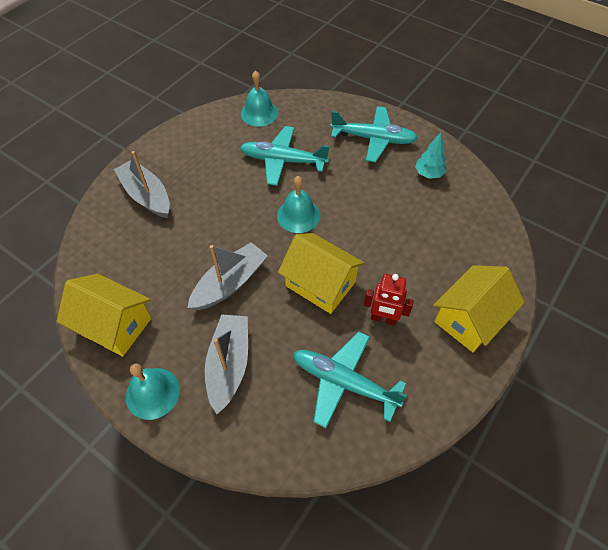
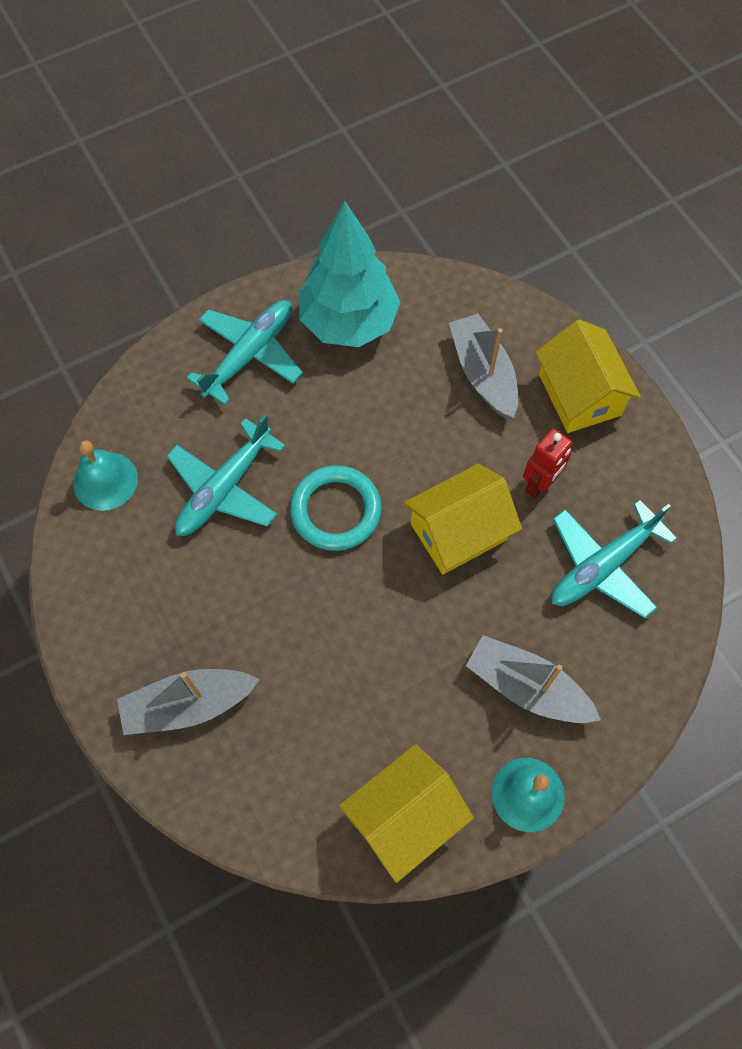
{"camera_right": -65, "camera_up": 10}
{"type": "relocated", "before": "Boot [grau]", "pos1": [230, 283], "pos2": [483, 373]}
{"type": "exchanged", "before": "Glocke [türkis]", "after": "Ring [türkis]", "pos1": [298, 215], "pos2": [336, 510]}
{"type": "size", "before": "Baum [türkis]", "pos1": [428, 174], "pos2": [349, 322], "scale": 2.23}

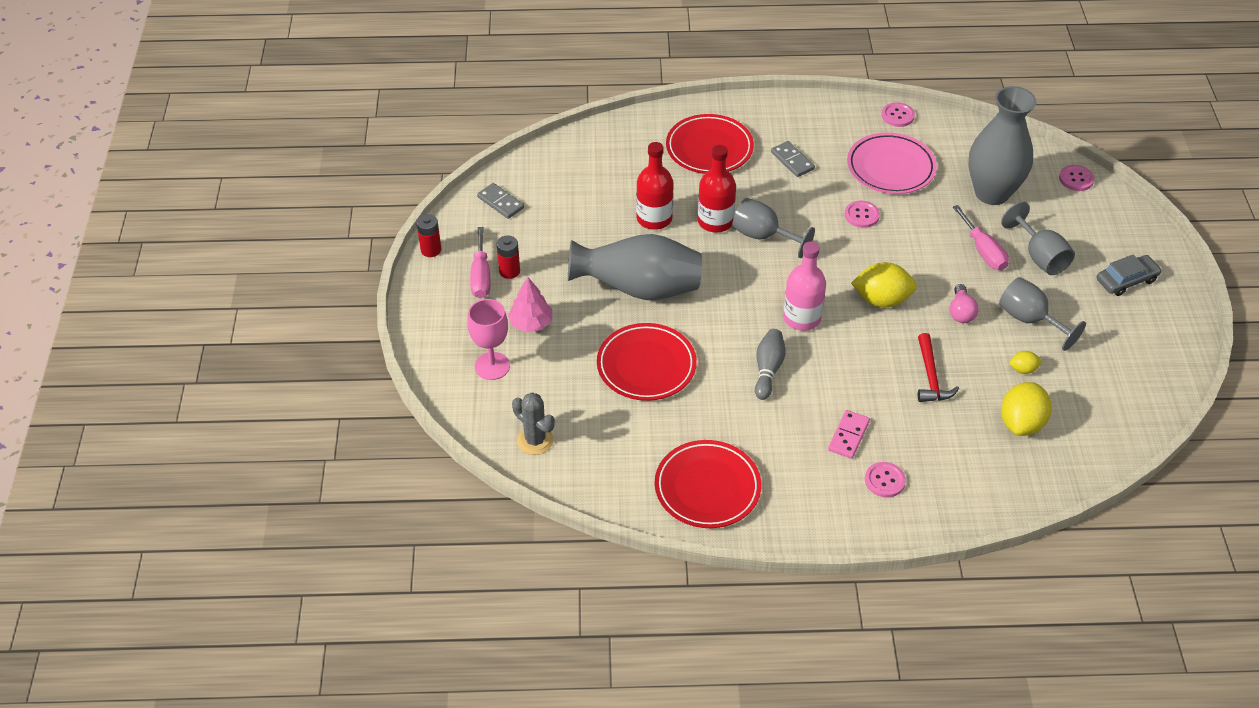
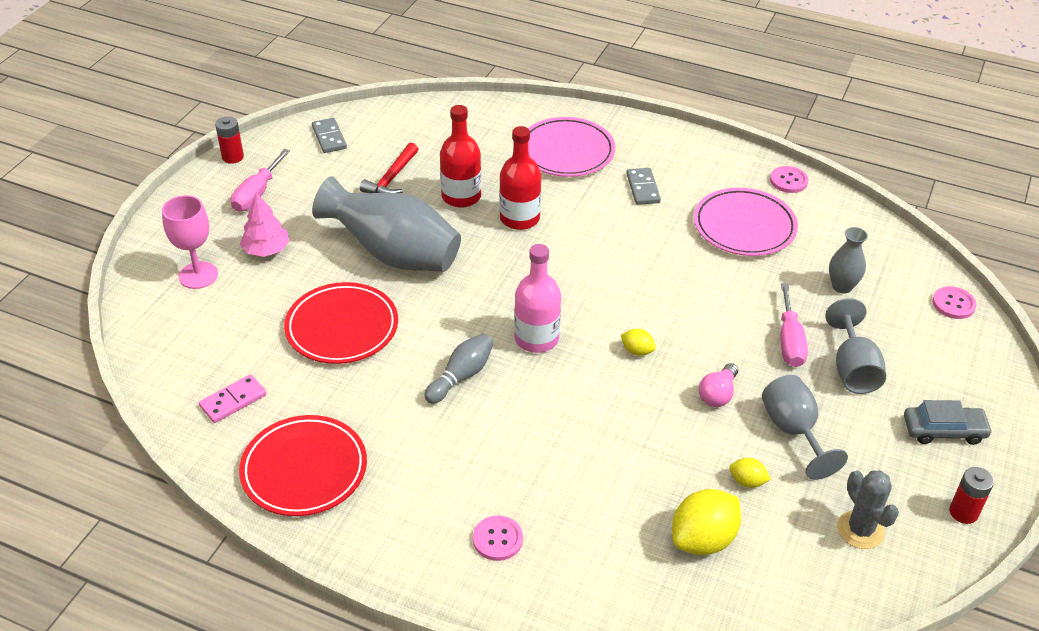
{"camera_right": 25, "camera_up": -5}
{"type": "relocated", "before": "Batterie [rot]", "pos1": [509, 271], "pos2": [963, 512]}
{"type": "relocated", "before": "Kaktus [grau]", "pos1": [535, 440], "pos2": [860, 530]}
{"type": "colour", "before": "Teller [rot]", "after": "Teller [rosa]", "pos1": [709, 148], "pos2": [566, 152]}
{"type": "missing", "before": "Kelch [grau]", "pos1": [763, 236]}
{"type": "relocated", "before": "Dominostein [rosa]", "pos1": [848, 436], "pos2": [233, 400]}
{"type": "missing", "before": "Knopf [rosa]", "pos1": [861, 215]}
{"type": "size", "before": "Zitrone [gelb]", "pos1": [881, 300], "pos2": [637, 351], "scale": 0.5}
{"type": "relocated", "before": "Hammer [rot]", "pos1": [931, 377], "pos2": [391, 178]}
{"type": "size", "before": "Vase [grau]", "pos1": [992, 193], "pos2": [842, 286], "scale": 0.48}

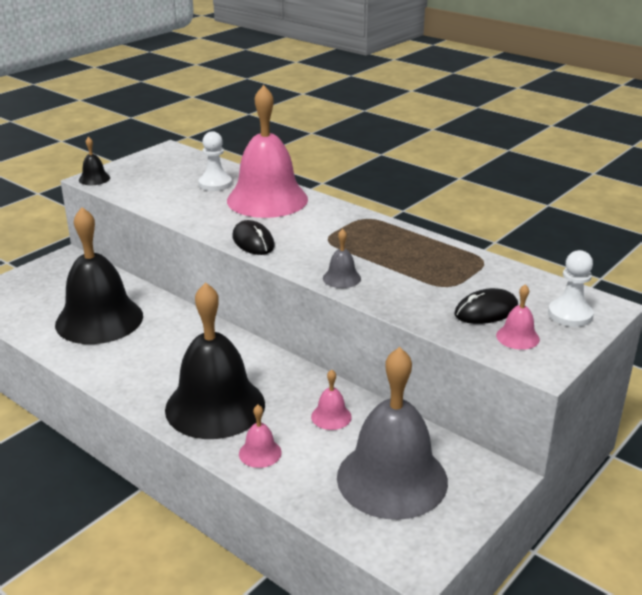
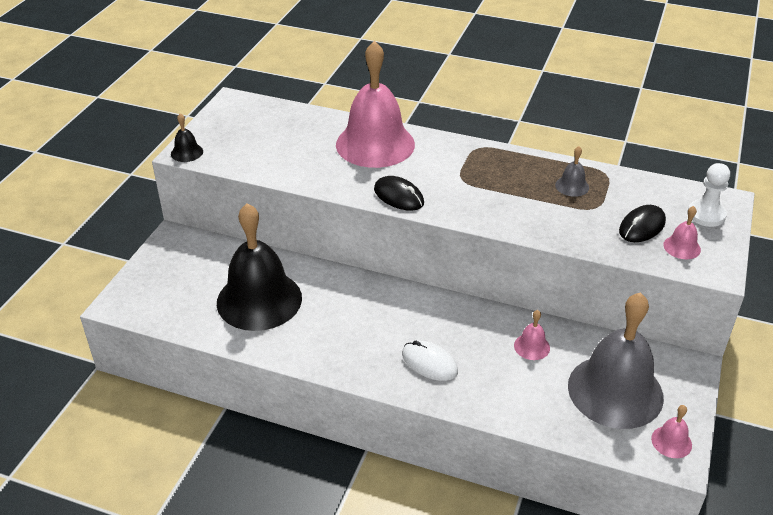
{"camera_right": -20, "camera_up": 10}
{"type": "exchanged", "before": "Glocke [schwarz]", "after": "Computermaus [weiß]", "pos1": [215, 406], "pos2": [429, 363]}
{"type": "missing", "before": "Bauer [weiß]", "pos1": [215, 184]}
{"type": "relocated", "before": "Glocke [rosa]", "pos1": [260, 453], "pos2": [671, 441]}
{"type": "relocated", "before": "Glocke [grau]", "pos1": [341, 278], "pos2": [572, 186]}

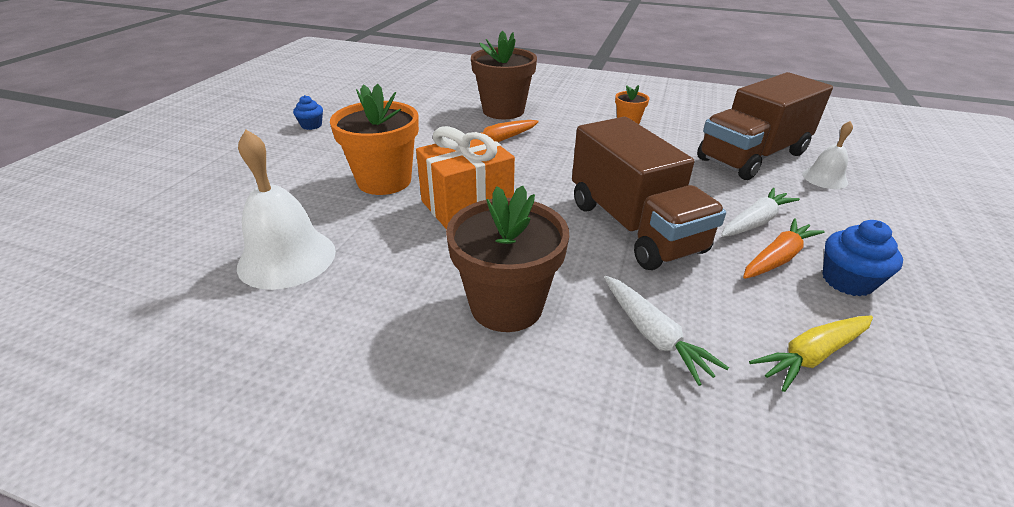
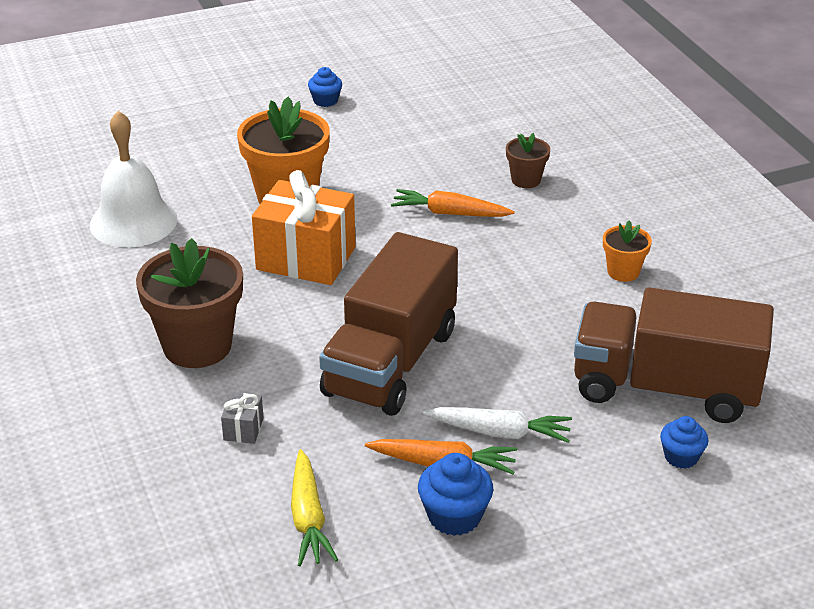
{"camera_right": 50, "camera_up": 0}
{"type": "size", "before": "Blumentopf [braun]", "pos1": [503, 111], "pos2": [526, 180], "scale": 0.5}
{"type": "exchanged", "before": "Karotte [weiß]", "after": "Geschenk [grau]", "pos1": [653, 335], "pos2": [243, 429]}
{"type": "spun", "before": "Karotte [gelb]", "pos1": [812, 356], "pos2": [308, 518], "turn": -120}
{"type": "exchanged", "before": "Glocke [weiß]", "after": "Muffin [blau]", "pos1": [824, 178], "pos2": [681, 457]}

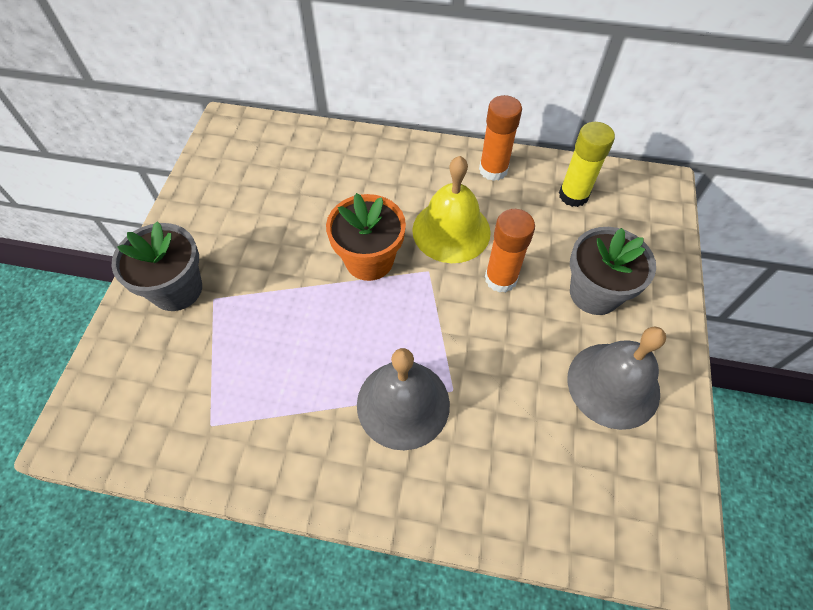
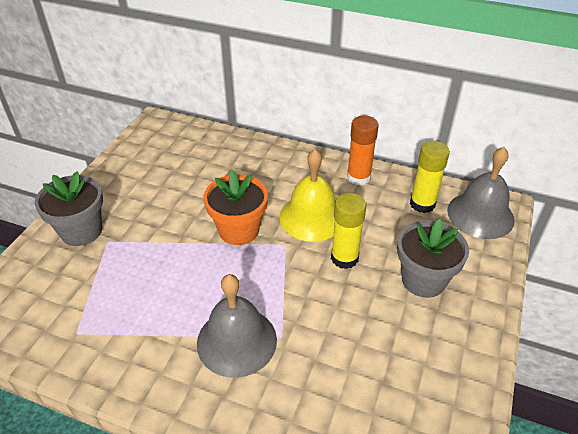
{"camera_right": 10, "camera_up": -15}
{"type": "colour", "before": "Klebestift [orange]", "after": "Klebestift [gelb]", "pos1": [501, 278], "pos2": [344, 258]}
{"type": "relocated", "before": "Glocke [grau]", "pos1": [613, 385], "pos2": [480, 215]}

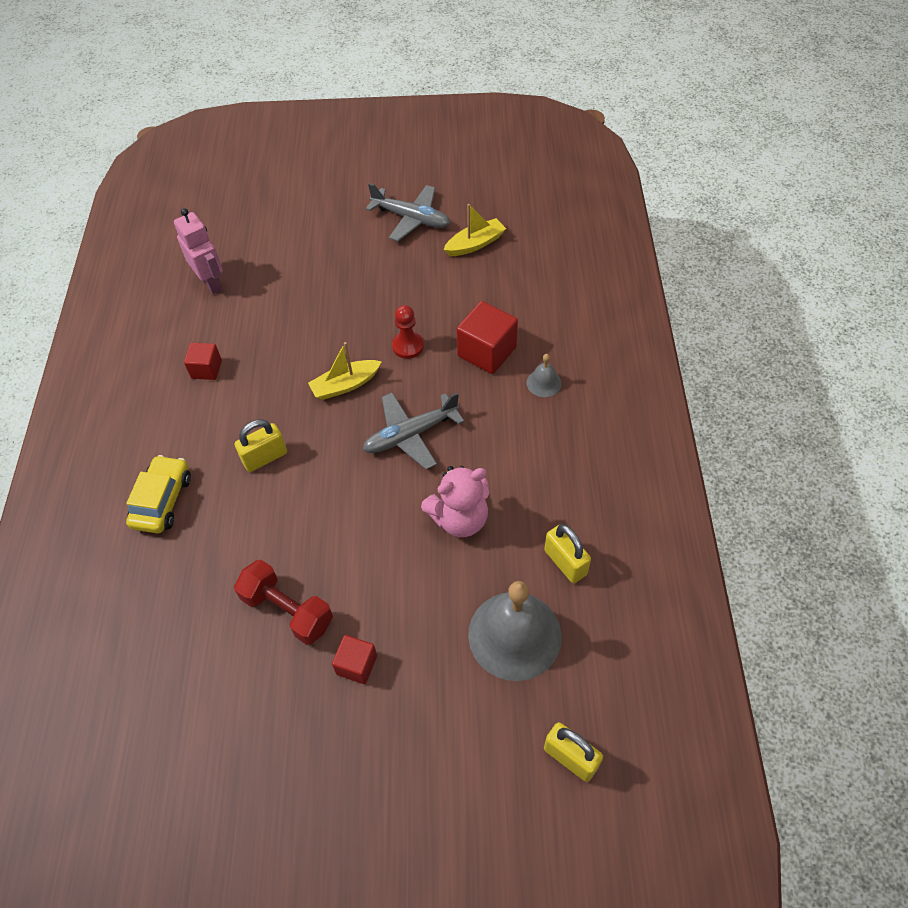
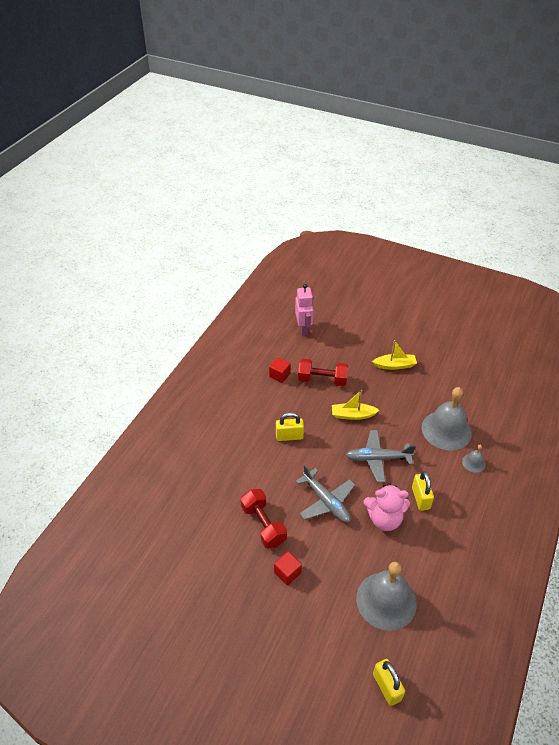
{"camera_right": 25, "camera_up": -10}
{"type": "missing", "before": "Auto [gelb]", "pos1": [162, 500]}
{"type": "relocated", "before": "Flugzeug [grau]", "pos1": [411, 218], "pos2": [326, 502]}
{"type": "missing", "before": "Bauer [rot]", "pos1": [408, 346]}
{"type": "relocated", "before": "Boot [gelb]", "pos1": [475, 244], "pos2": [394, 365]}
{"type": "exchanged", "before": "Kubus [rot]", "after": "Glocke [grau]", "pos1": [487, 352], "pos2": [446, 430]}
{"type": "relocated", "before": "Vorhängeschloss [gelb]", "pos1": [565, 562], "pos2": [420, 498]}
{"type": "appeared", "after": "Hantel [rot]", "pos2": [322, 380]}

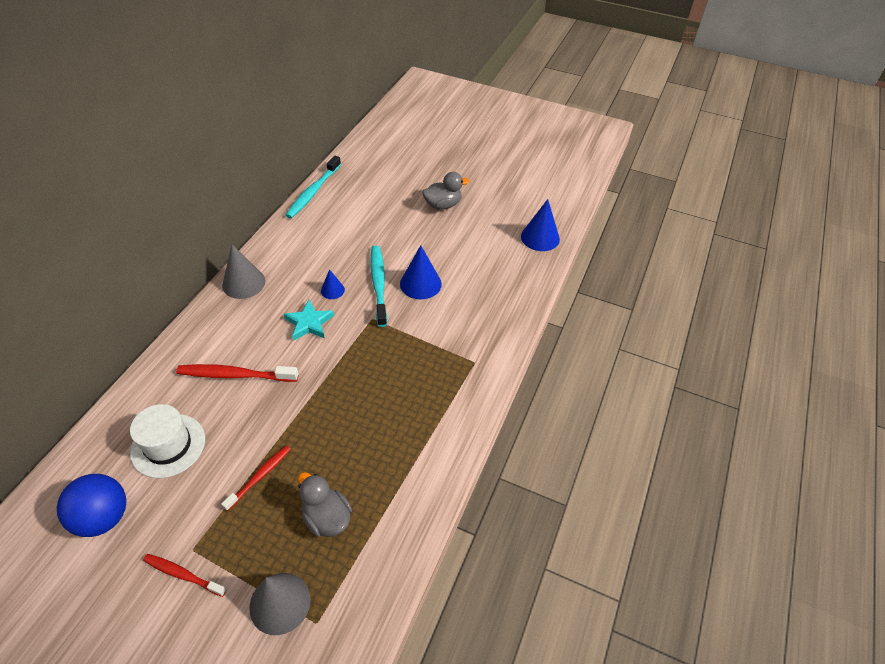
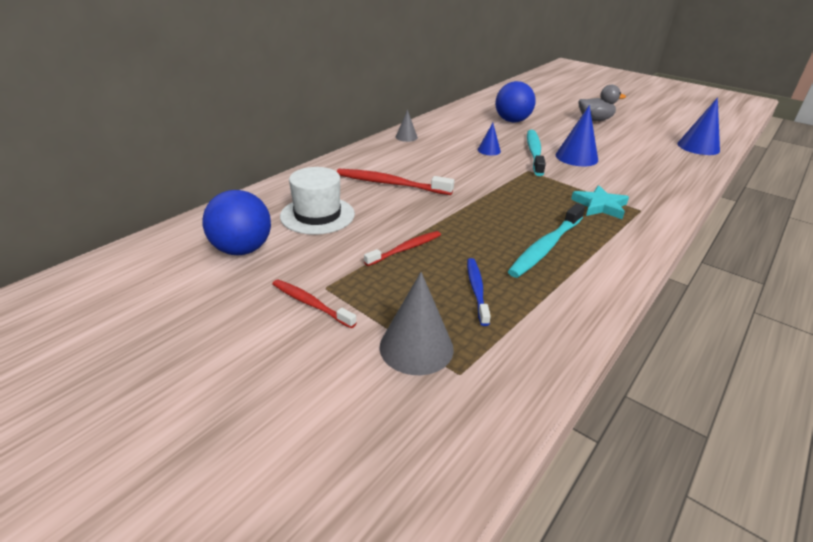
{"camera_right": 15, "camera_up": -15}
{"type": "size", "before": "Kegel [grau]", "pos1": [244, 283], "pos2": [406, 137], "scale": 0.56}
{"type": "relocated", "before": "Stern [türkis]", "pos1": [309, 323], "pos2": [600, 206]}
{"type": "relocated", "before": "Zahnbürste [türkis]", "pos1": [313, 192], "pos2": [545, 247]}
{"type": "exchanged", "before": "Ente [grau]", "after": "Zahnbürste [blau]", "pos1": [327, 517], "pos2": [477, 290]}
{"type": "appeared", "after": "Ball [blau]", "pos2": [512, 121]}

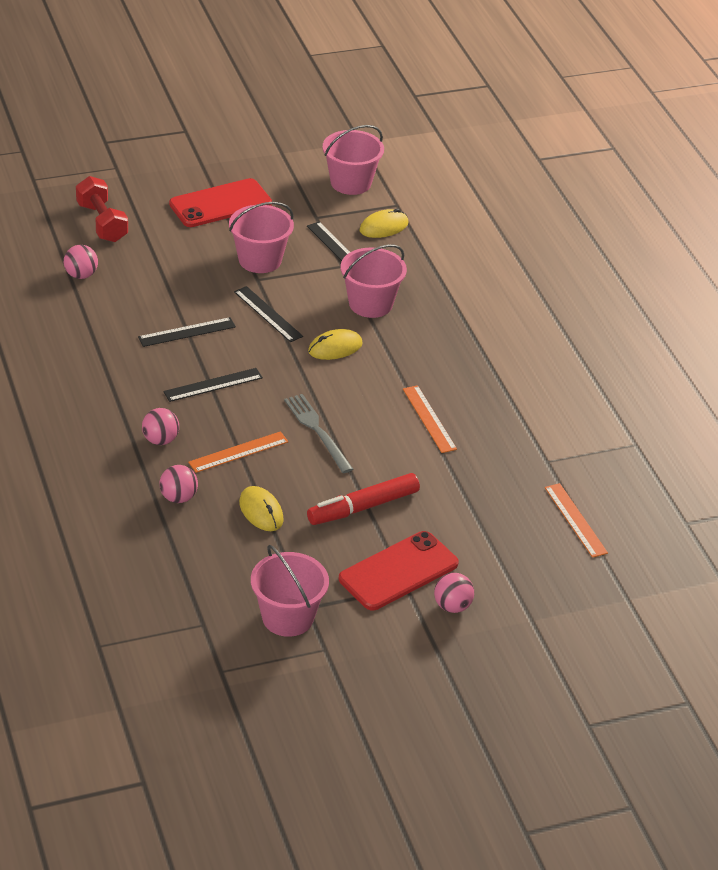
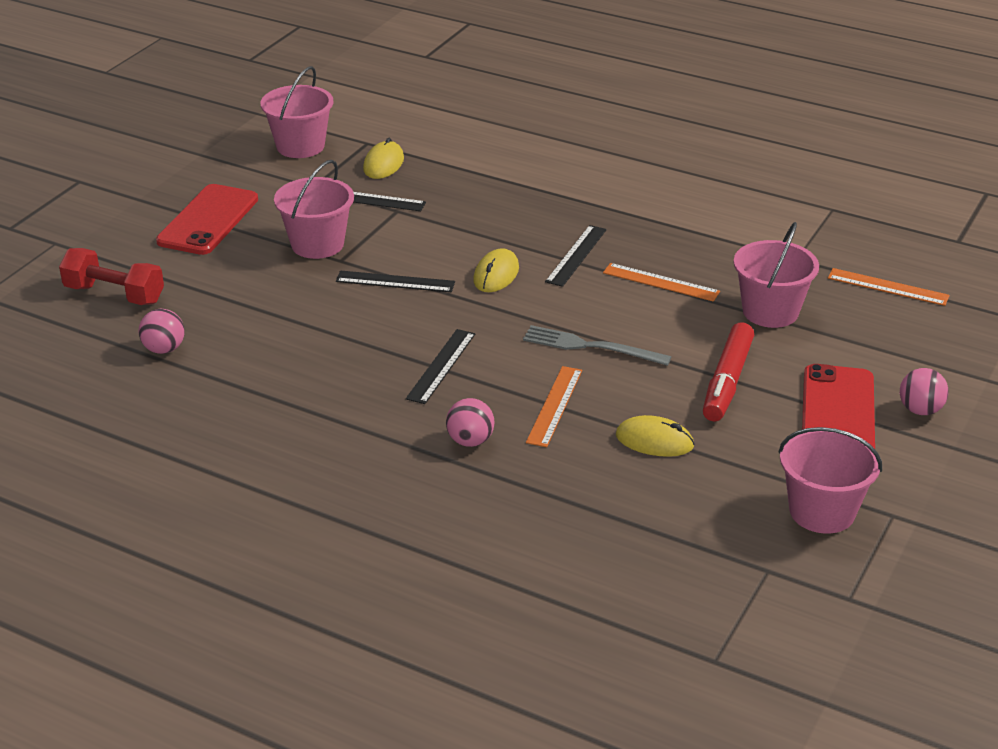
{"camera_right": -40, "camera_up": -5}
{"type": "relocated", "before": "Lineal [schwarz]", "pos1": [187, 332], "pos2": [576, 255]}
{"type": "missing", "before": "Ball [rosa]", "pos1": [178, 497]}
{"type": "relocated", "before": "Eimer [rosa]", "pos1": [370, 304], "pos2": [770, 311]}

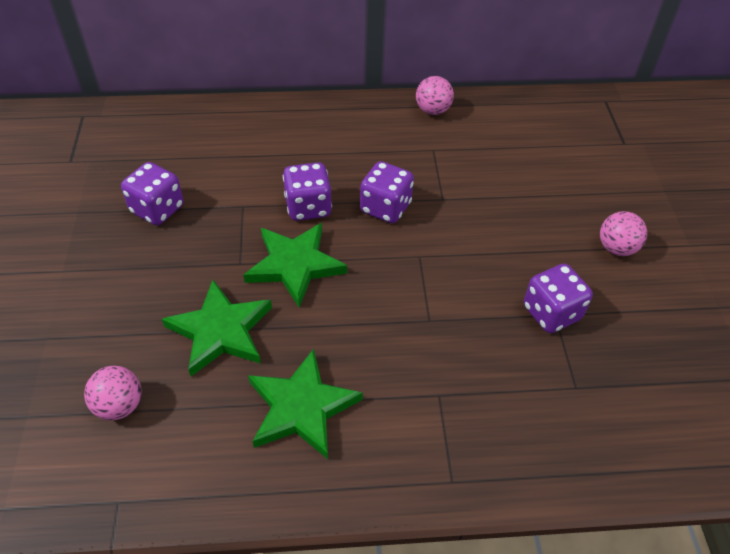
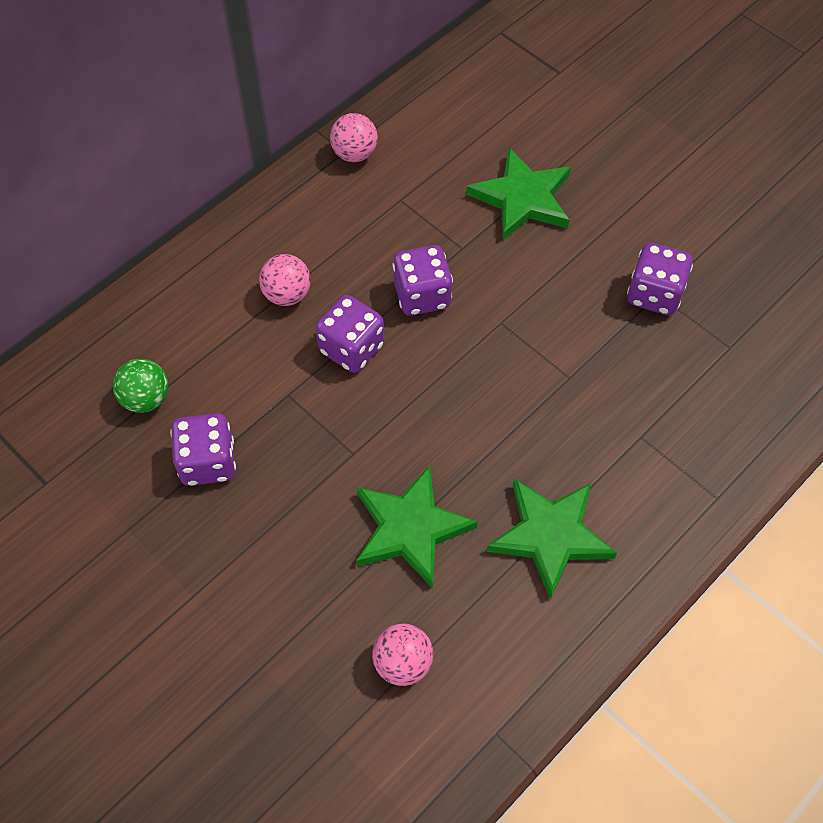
{"camera_right": -40, "camera_up": 10}
{"type": "relocated", "before": "Stern [grün]", "pos1": [295, 265], "pos2": [522, 198]}
{"type": "relocated", "before": "Ball [rosa]", "pos1": [616, 248], "pos2": [287, 294]}
{"type": "appeared", "after": "Ball [grün]", "pos2": [146, 398]}

